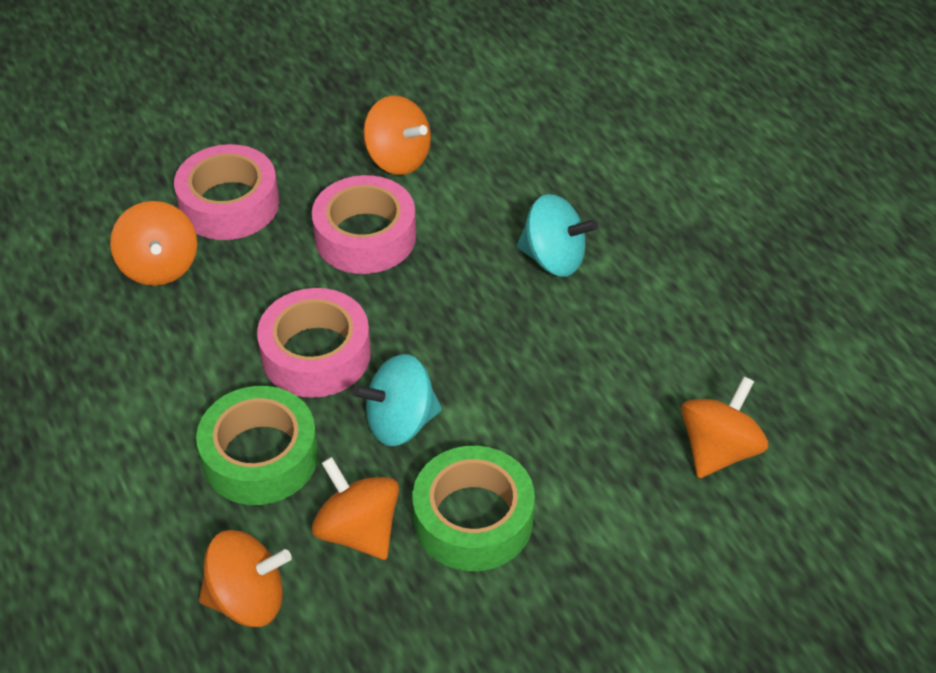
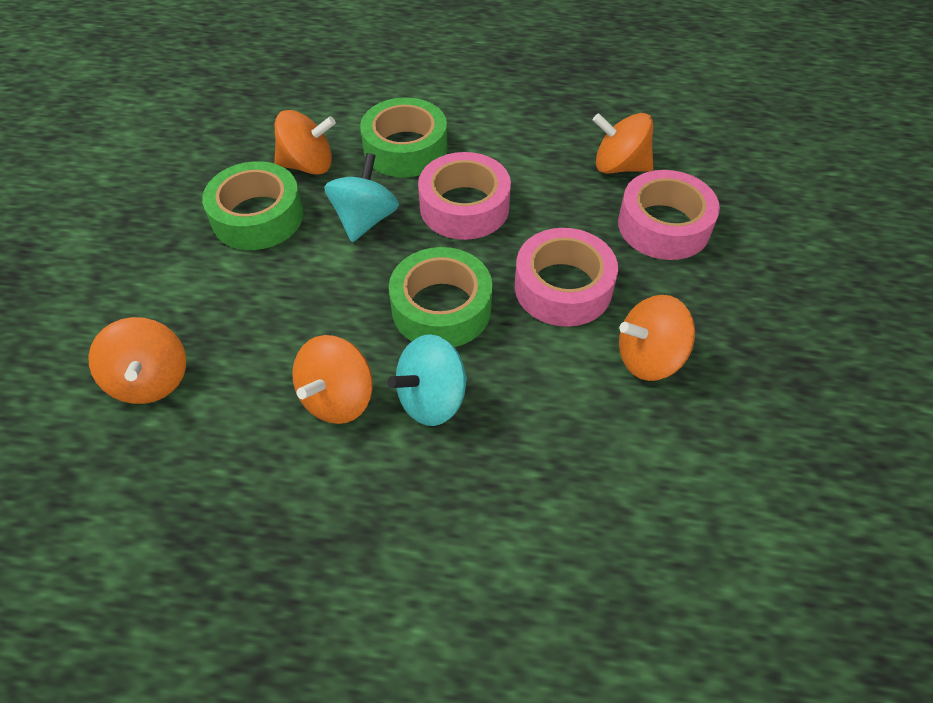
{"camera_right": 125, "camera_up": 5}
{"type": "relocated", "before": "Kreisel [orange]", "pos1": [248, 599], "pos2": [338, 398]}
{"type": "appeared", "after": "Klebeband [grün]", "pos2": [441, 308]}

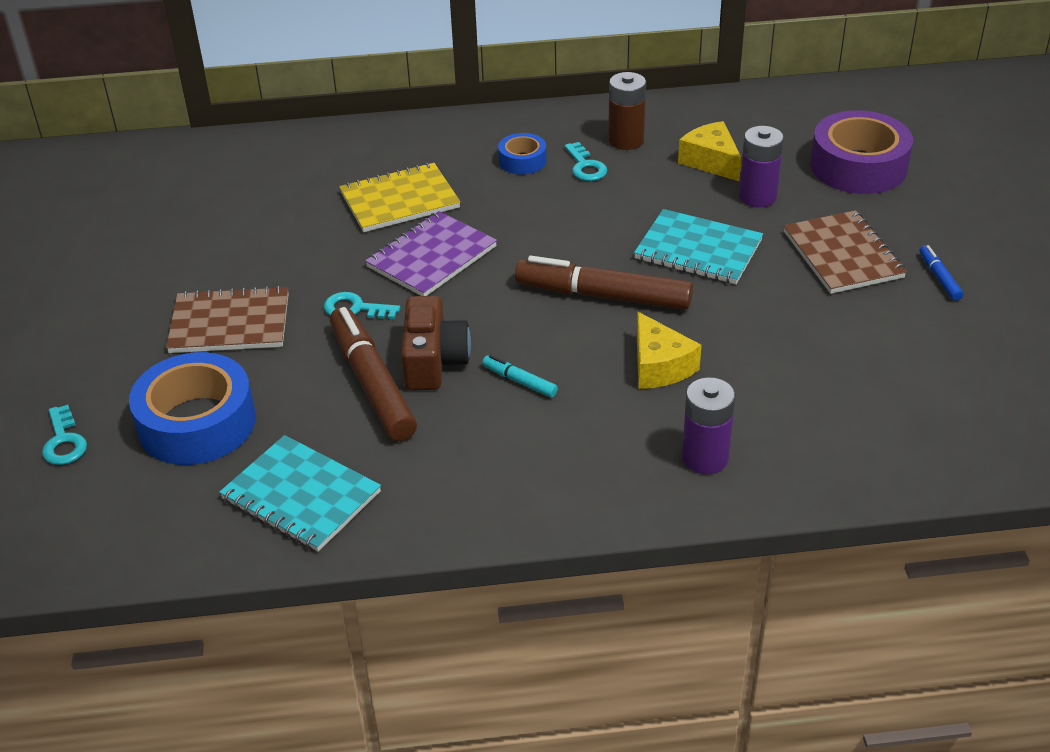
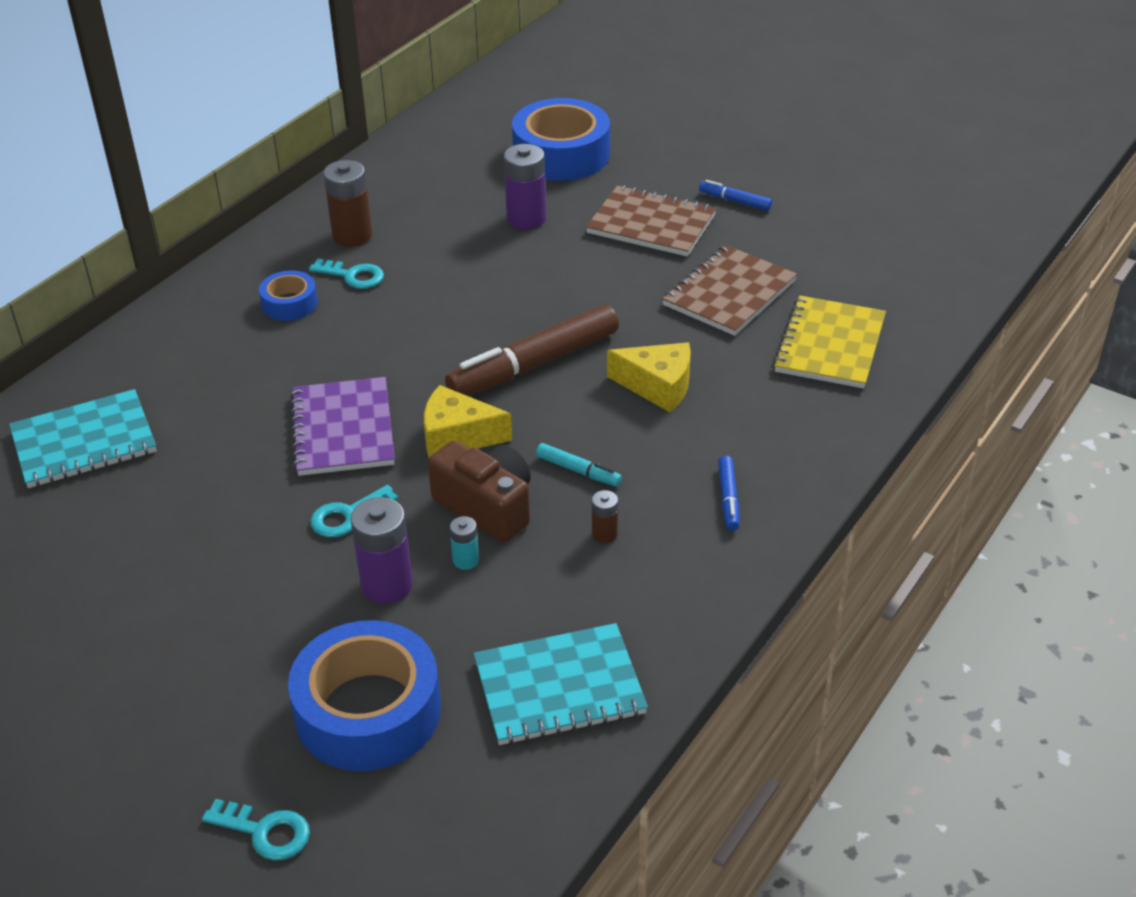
{"camera_right": -50, "camera_up": 0}
{"type": "relocated", "before": "Notizbuch [braun]", "pos1": [230, 323], "pos2": [729, 293]}
{"type": "exchanged", "before": "Filzstift [braun]", "after": "Batterie [türkis]", "pos1": [372, 383], "pos2": [466, 560]}
{"type": "relocated", "before": "Notizbuch [gelb]", "pos1": [399, 200], "pos2": [830, 345]}
{"type": "spun", "before": "Filzstift [türkis]", "pos1": [519, 381], "pos2": [578, 471], "turn": -135}
{"type": "relocated", "before": "Notizbuch [türkis]", "pos1": [698, 250], "pos2": [84, 442]}
{"type": "relocated", "before": "Käse [gelb]", "pos1": [711, 161], "pos2": [457, 436]}
{"type": "relocated", "before": "Batterie [lila]", "pos1": [705, 458], "pos2": [387, 585]}
{"type": "colour", "before": "Klebeband [lila]", "after": "Klebeband [blau]", "pos1": [858, 166], "pos2": [561, 154]}
{"type": "appeared", "after": "Batterie [braun]", "pos2": [604, 534]}
{"type": "appeared", "after": "Filzstift [blau]", "pos2": [728, 498]}

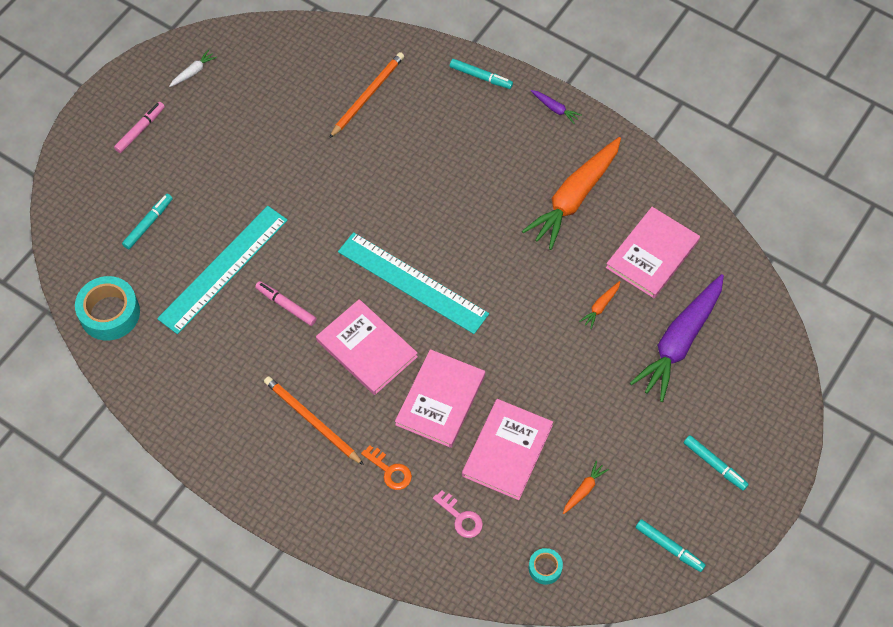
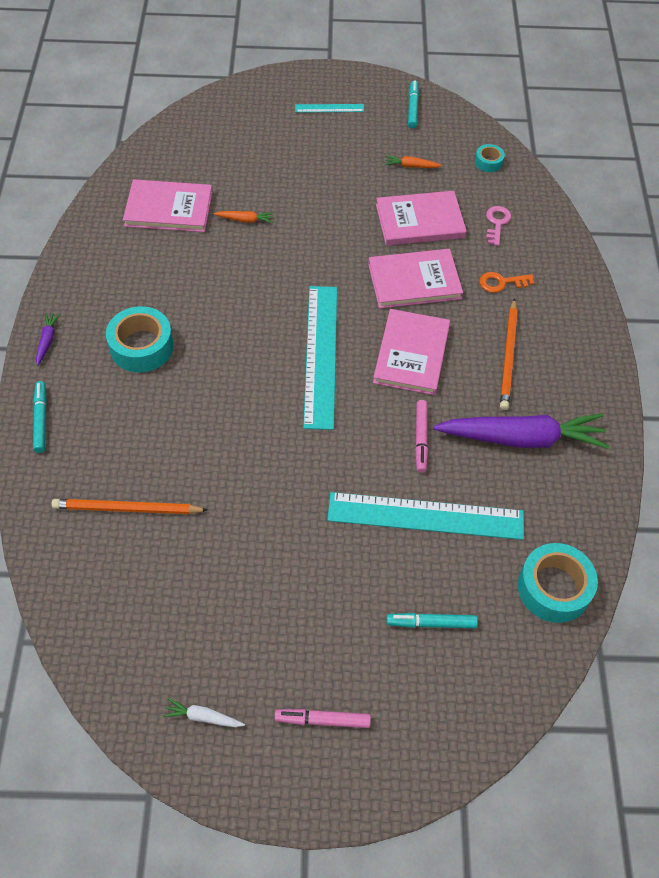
{"camera_right": -125, "camera_up": -5}
{"type": "spun", "before": "Schlüssel [orange]", "pos1": [390, 471], "pos2": [501, 283], "turn": -105}
{"type": "missing", "before": "Karotte [orange]", "pos1": [574, 198]}
{"type": "relocated", "before": "Karotte [lila]", "pos1": [679, 342], "pos2": [522, 438]}
{"type": "exchanged", "before": "Filzstift [türkis]", "after": "Lineal [türkis]", "pos1": [714, 464], "pos2": [329, 108]}
{"type": "appeared", "after": "Klebeband [türkis]", "pos2": [141, 346]}

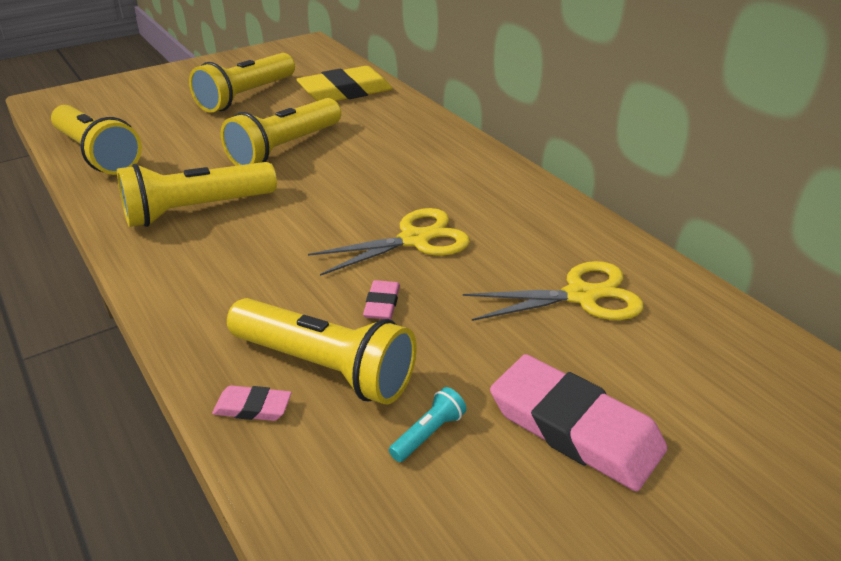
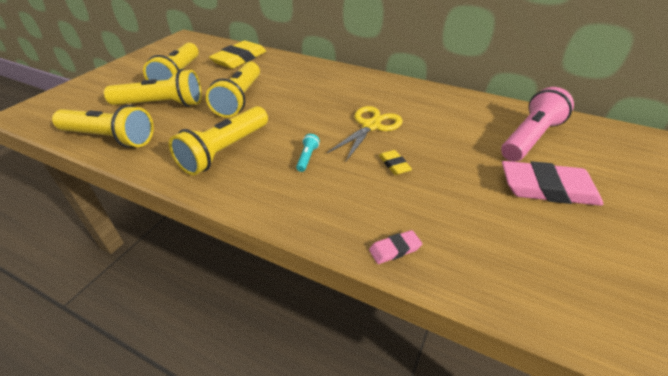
{"camera_right": -30, "camera_up": 5}
{"type": "relocated", "before": "Taschenlampe [gelb]", "pos1": [325, 367], "pos2": [161, 104]}
{"type": "colour", "before": "Radiergummi [rosa]", "after": "Radiergummi [gelb]", "pos1": [382, 304], "pos2": [394, 164]}
{"type": "relocated", "before": "Taschenlampe [türkis]", "pos1": [428, 434], "pos2": [307, 158]}
{"type": "missing", "before": "Schere [gelb]", "pos1": [581, 296]}
{"type": "appeared", "after": "Taschenlampe [rosa]", "pos2": [529, 138]}

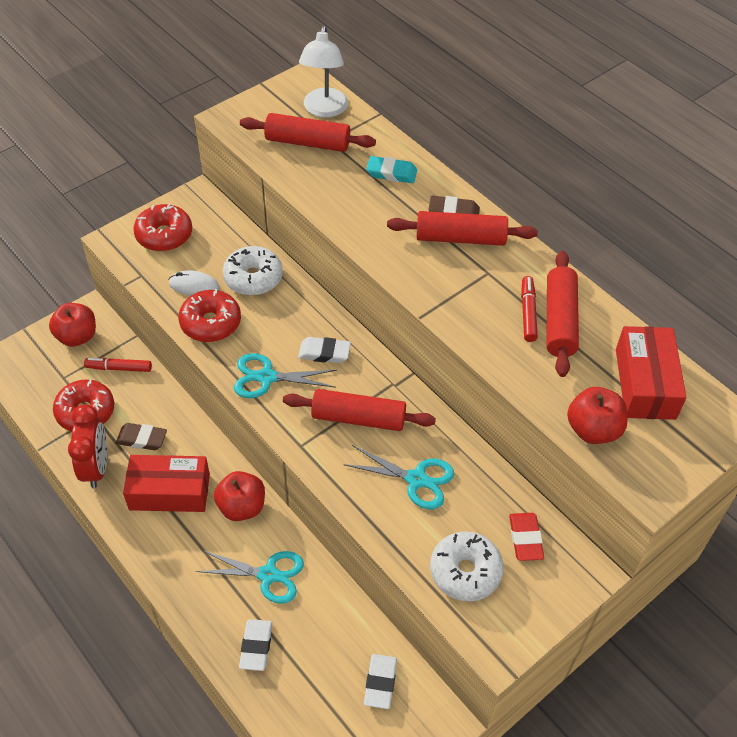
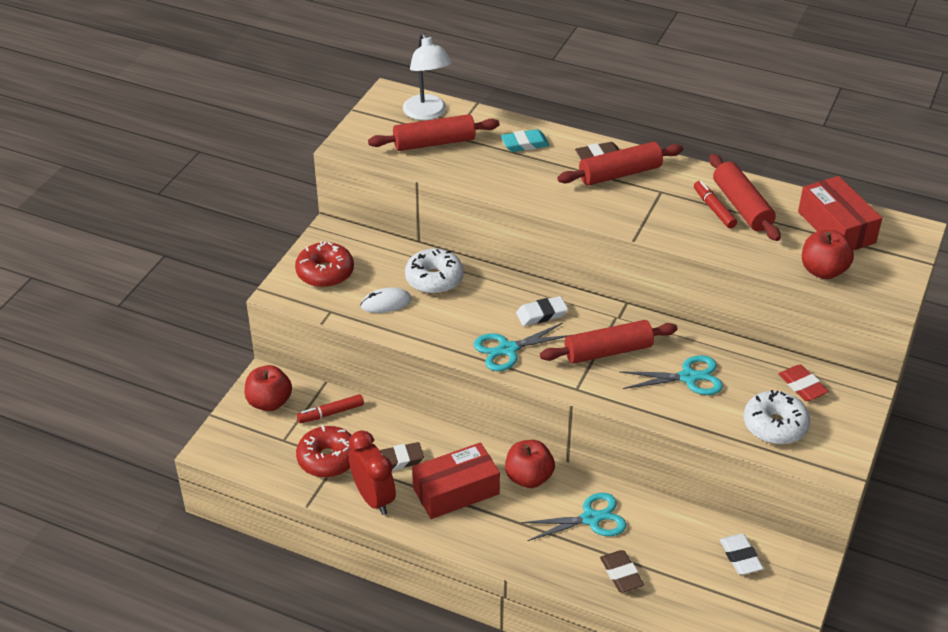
{"camera_right": -25, "camera_up": -10}
{"type": "missing", "before": "Donut [rot]", "pos1": [211, 323]}
{"type": "colour", "before": "Radiergummi [weiß]", "after": "Radiergummi [braun]", "pos1": [256, 646], "pos2": [621, 574]}

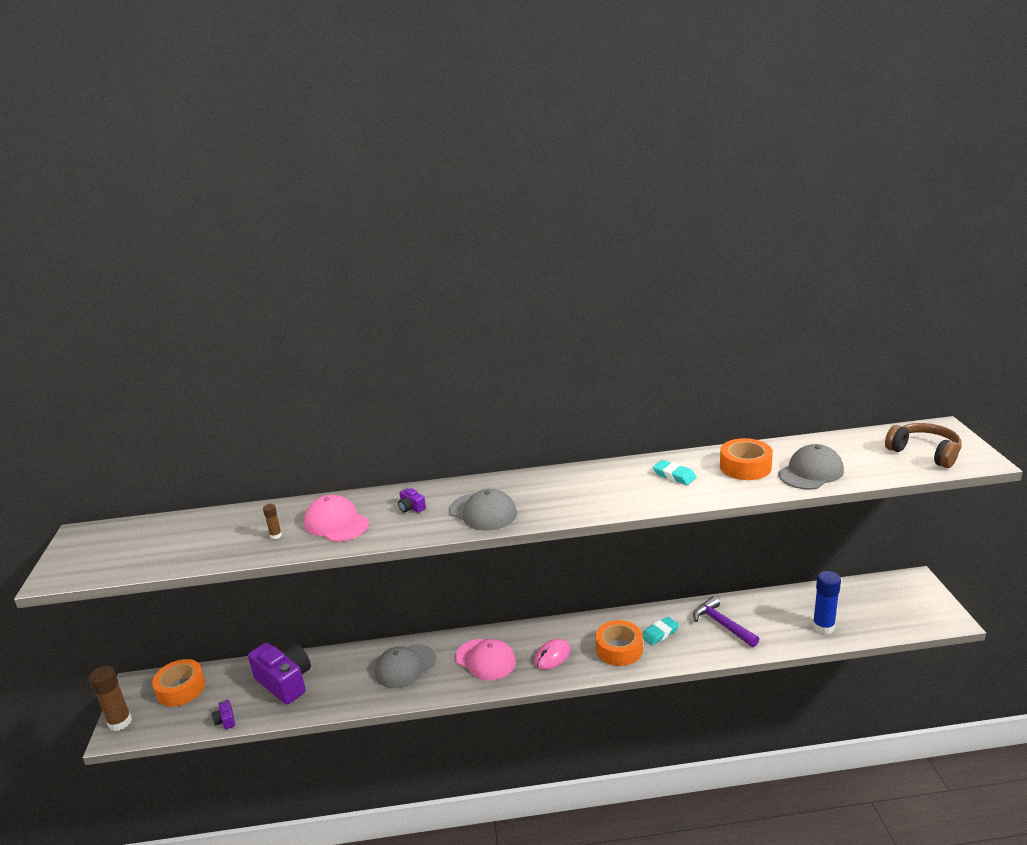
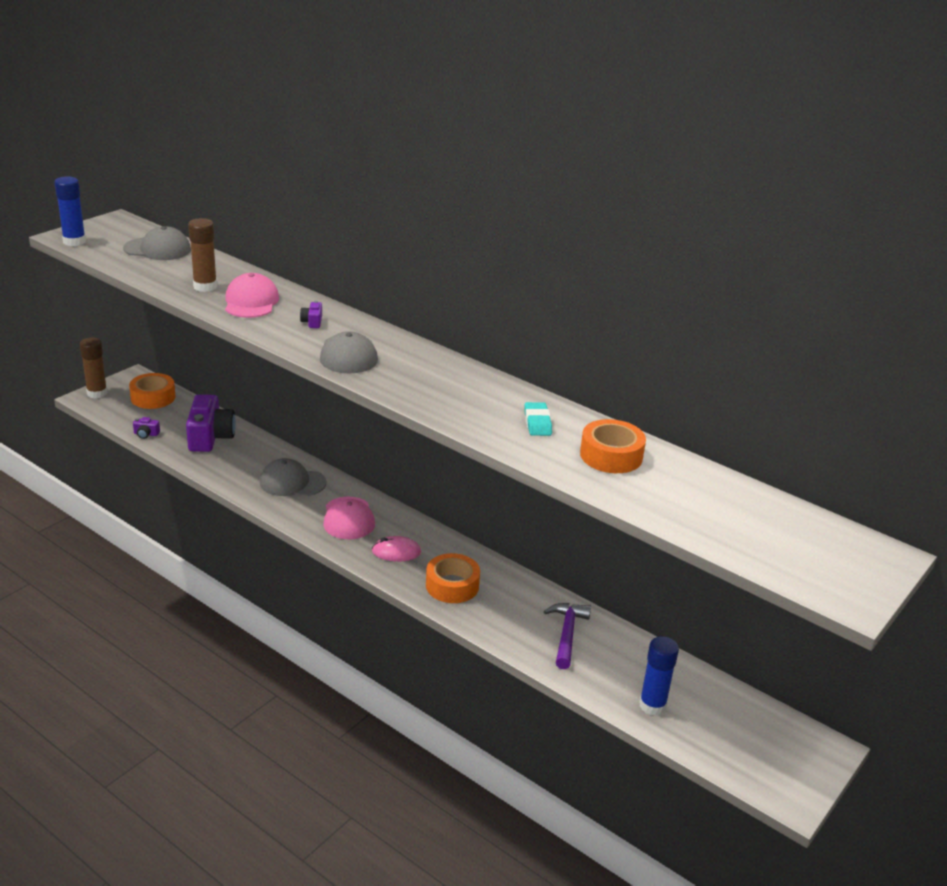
{"camera_right": 40, "camera_up": 5}
{"type": "spun", "before": "Kamera [lila]", "pos1": [225, 720], "pos2": [146, 434], "turn": -105}
{"type": "size", "before": "Klebestift [braun]", "pos1": [276, 535], "pos2": [205, 287], "scale": 2.06}
{"type": "missing", "before": "Radiergummi [türkis]", "pos1": [660, 633]}
{"type": "relocated", "before": "Kappe [grau]", "pos1": [810, 472], "pos2": [157, 249]}
{"type": "missing", "before": "Kopfhörer [braun]", "pos1": [924, 453]}
{"type": "appeared", "after": "Klebestift [blau]", "pos2": [74, 242]}

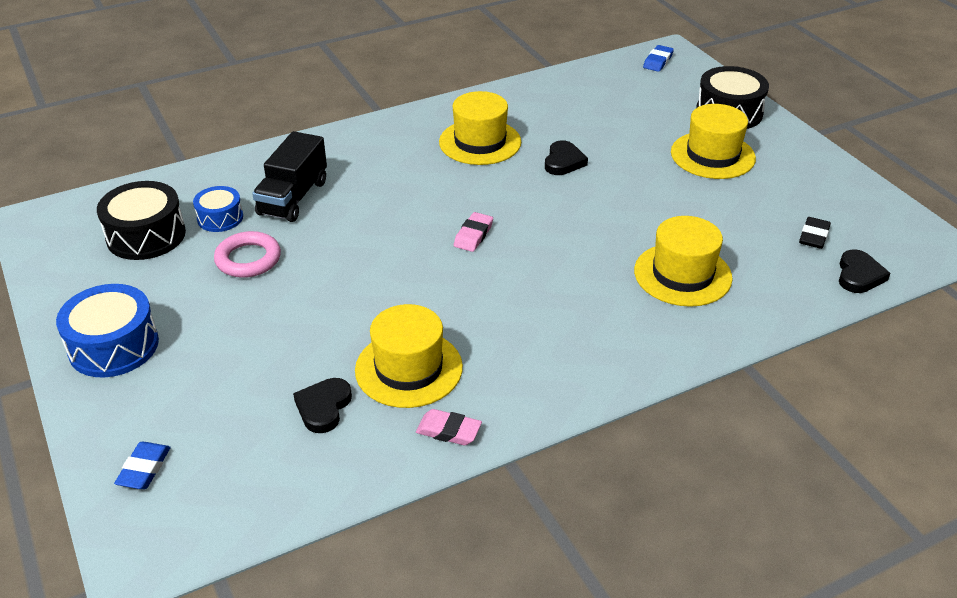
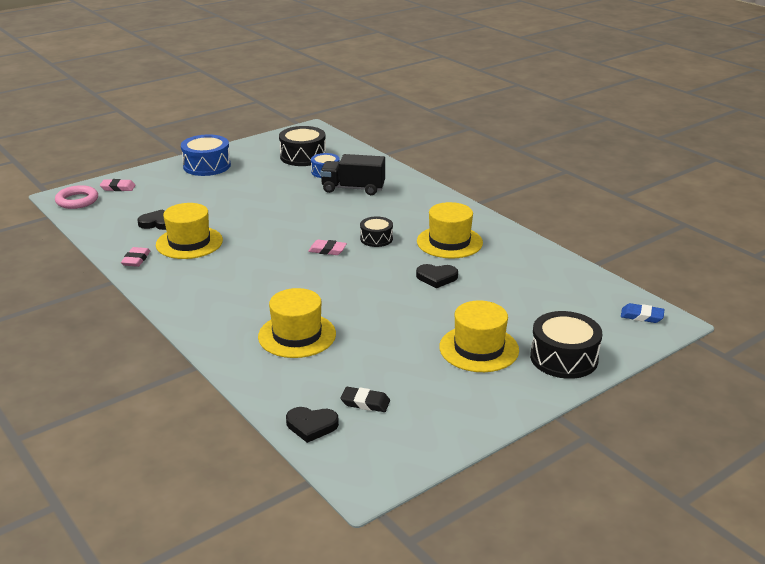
{"camera_right": 80, "camera_up": -10}
{"type": "colour", "before": "Radiergummi [blau]", "after": "Radiergummi [rosa]", "pos1": [144, 469], "pos2": [118, 188]}
{"type": "relocated", "before": "Ring [rosa]", "pos1": [248, 259], "pos2": [77, 201]}
{"type": "appeared", "after": "Trommel [schwarz]", "pos2": [376, 239]}

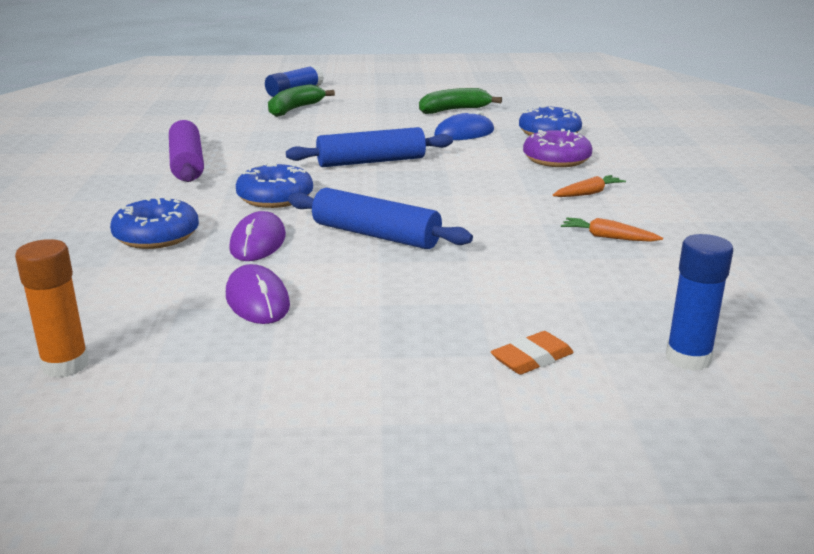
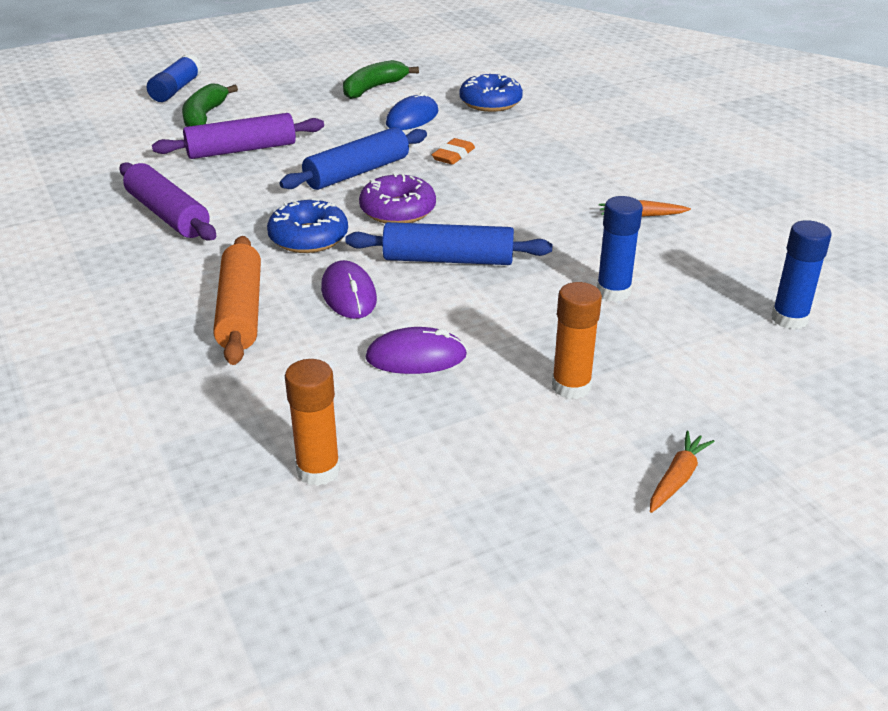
{"camera_right": -25, "camera_up": 10}
{"type": "exchanged", "before": "Donut [blau]", "after": "Nudelholz [orange]", "pos1": [156, 236], "pos2": [240, 311]}
{"type": "spun", "before": "Computermaus [lila]", "pos1": [257, 300], "pos2": [416, 357], "turn": -45}
{"type": "relocated", "before": "Radiergummi [orange]", "pos1": [532, 358], "pos2": [453, 155]}
{"type": "relocated", "before": "Donut [lila]", "pos1": [556, 159], "pos2": [398, 210]}
{"type": "relocated", "before": "Karotte [orange]", "pos1": [588, 193], "pos2": [677, 478]}
{"type": "appeared", "after": "Nudelholz [lila]", "pos2": [241, 150]}
{"type": "appeared", "after": "Klebestift [orange]", "pos2": [571, 387]}
{"type": "appeared", "after": "Klebestift [blau]", "pos2": [613, 292]}

